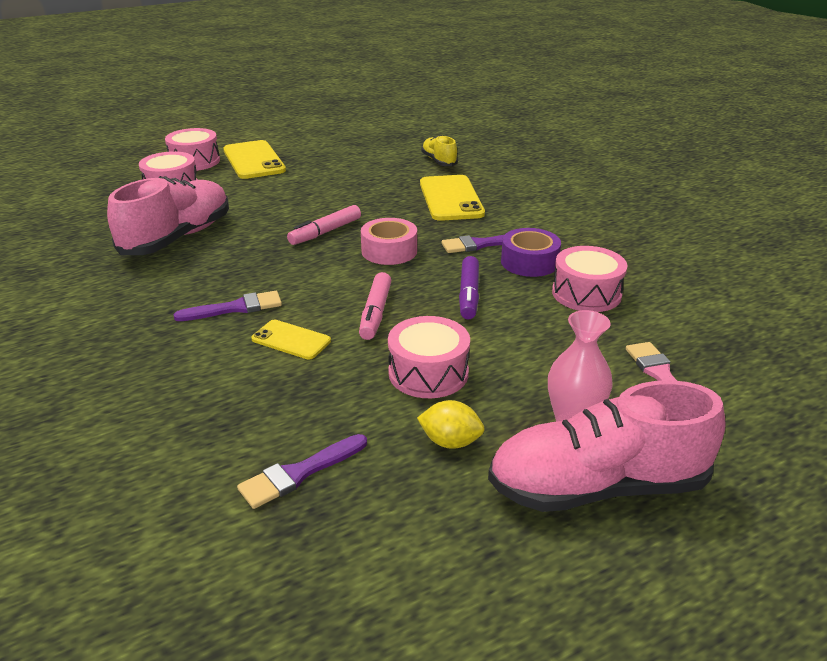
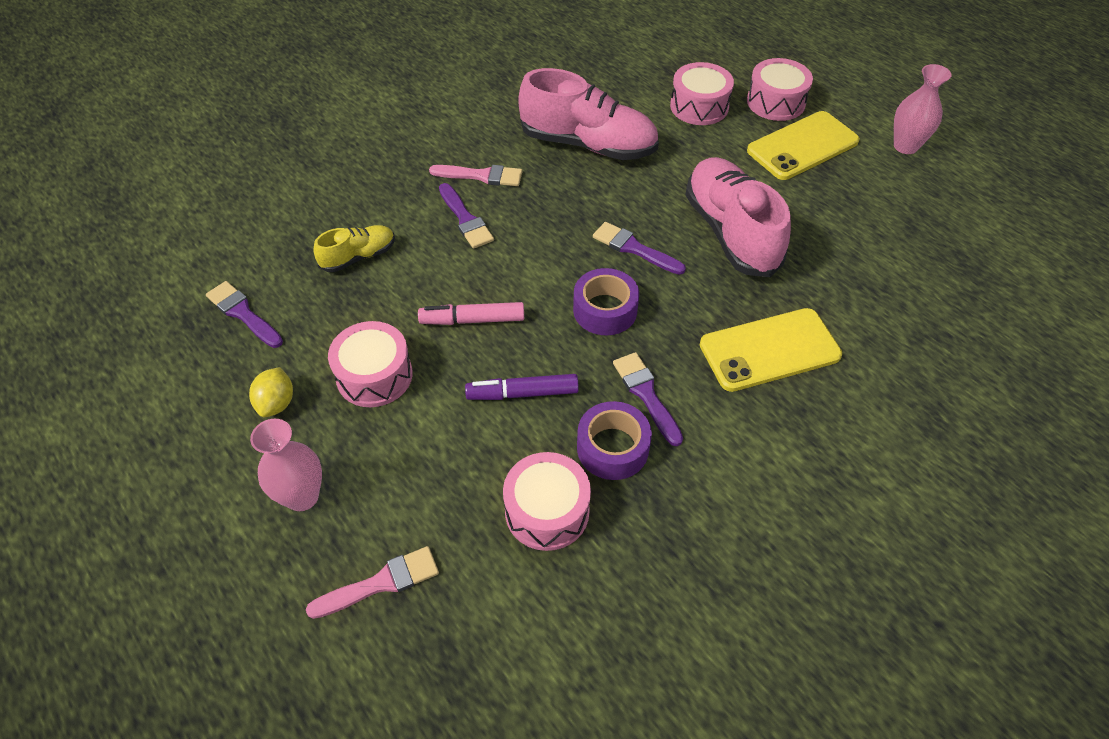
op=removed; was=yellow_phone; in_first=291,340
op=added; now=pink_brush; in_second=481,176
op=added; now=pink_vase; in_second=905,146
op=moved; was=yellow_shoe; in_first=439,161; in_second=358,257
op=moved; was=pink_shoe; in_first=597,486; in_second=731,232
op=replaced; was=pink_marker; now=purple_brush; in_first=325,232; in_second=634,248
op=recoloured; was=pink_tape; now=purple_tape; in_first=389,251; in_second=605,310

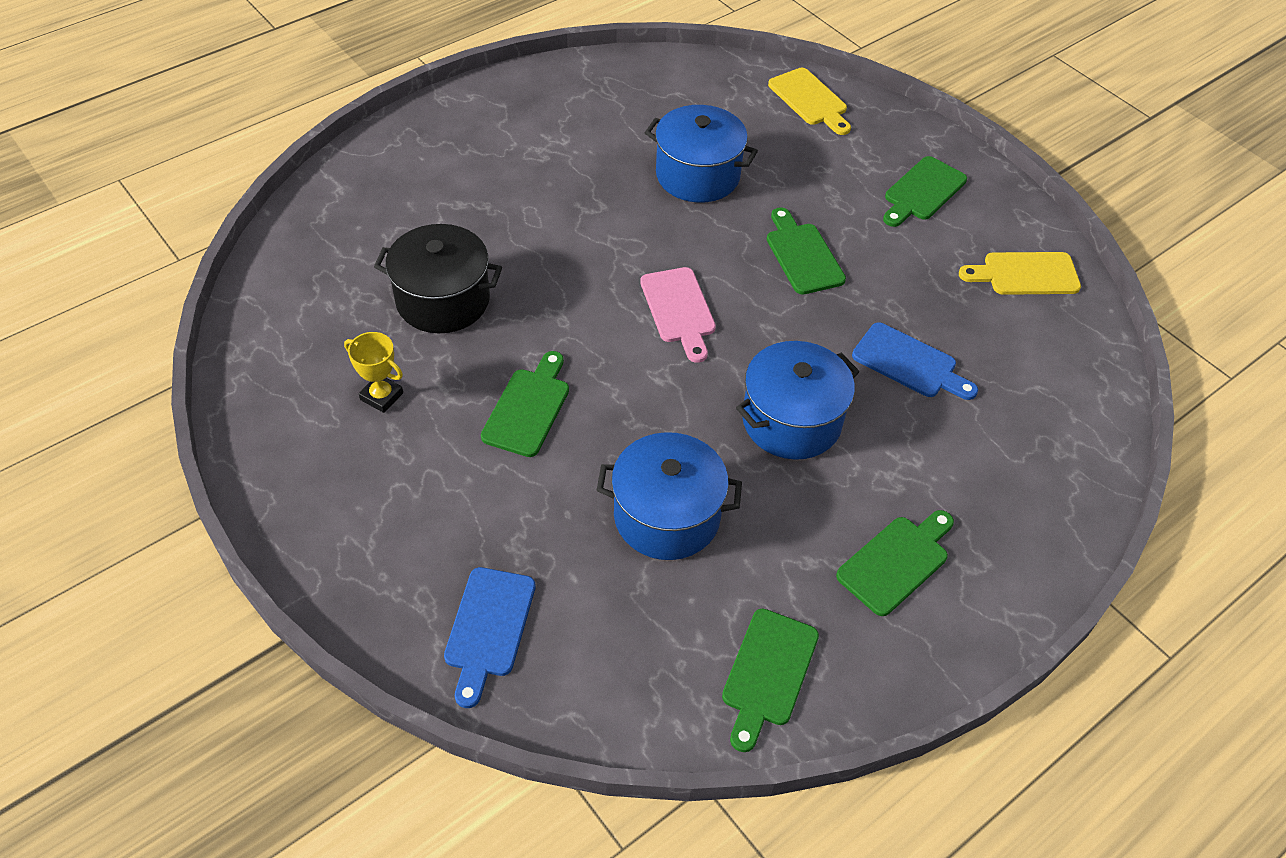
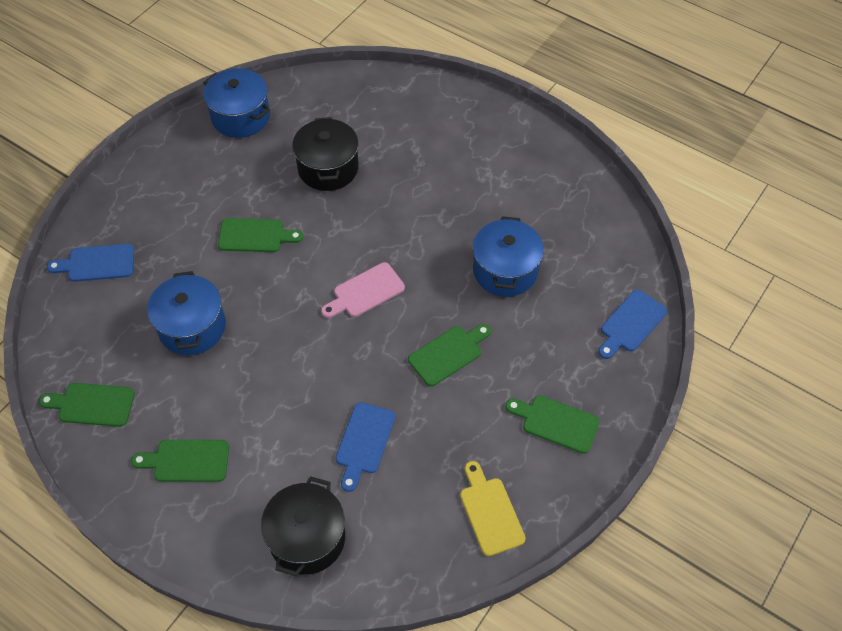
op=removed; was=yellow_trophy; in_first=381,396
op=added; now=black_pot; in_second=307,538
op=moved; was=blue_pot; in_first=791,420; in_second=241,117
op=recoloured; was=yellow_cutting_board; now=blue_cutting_board; in_first=810,100; in_second=631,324
op=turned; was=green_cutting_board; in_first=896,562; in_second=187,461; clockwise=150

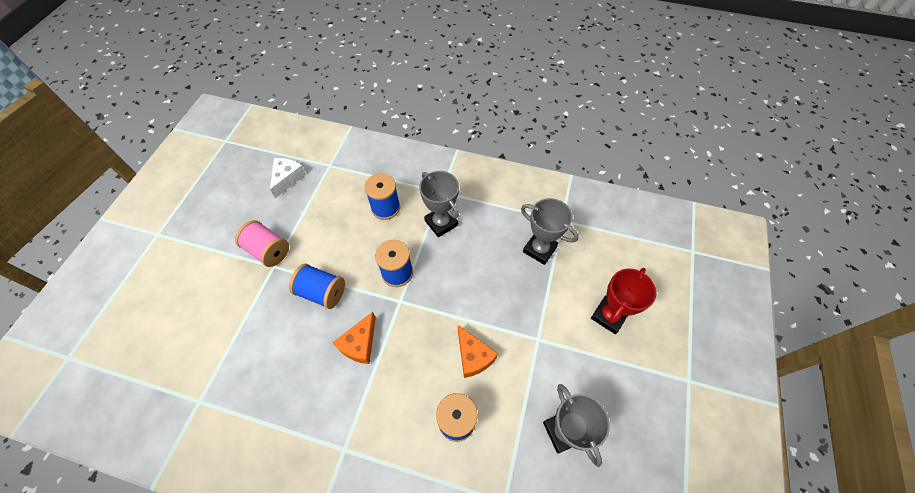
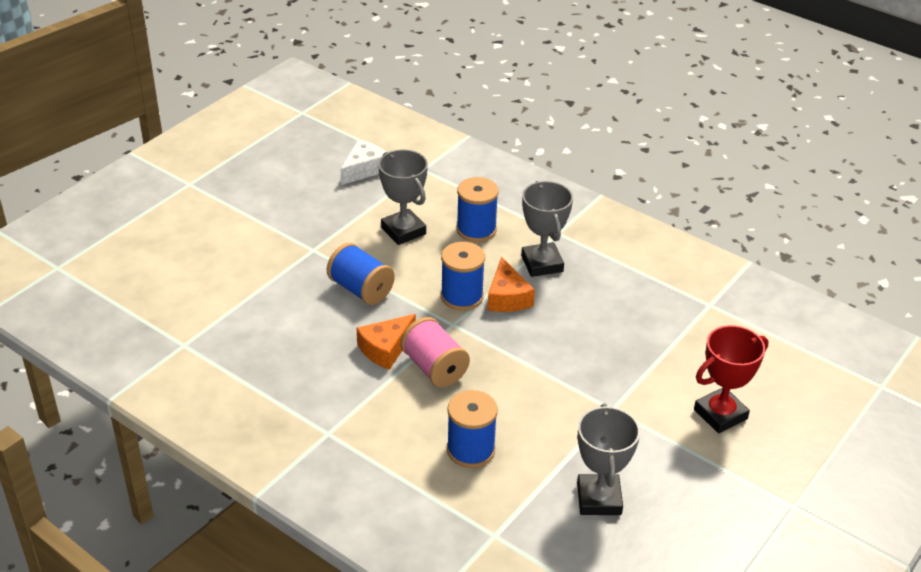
op=moved; was=pink_spool; in_first=268,251; in_second=434,368
op=moved; was=orange_cheese; in_first=473,356; in_second=507,297
op=moved; was=grey_trophy; in_first=539,249; in_second=403,231

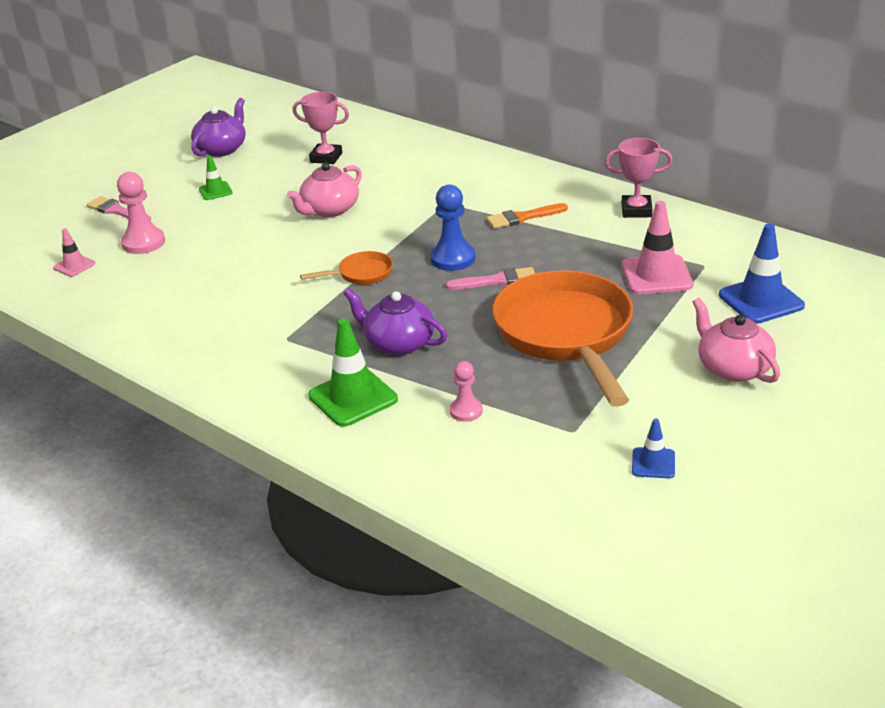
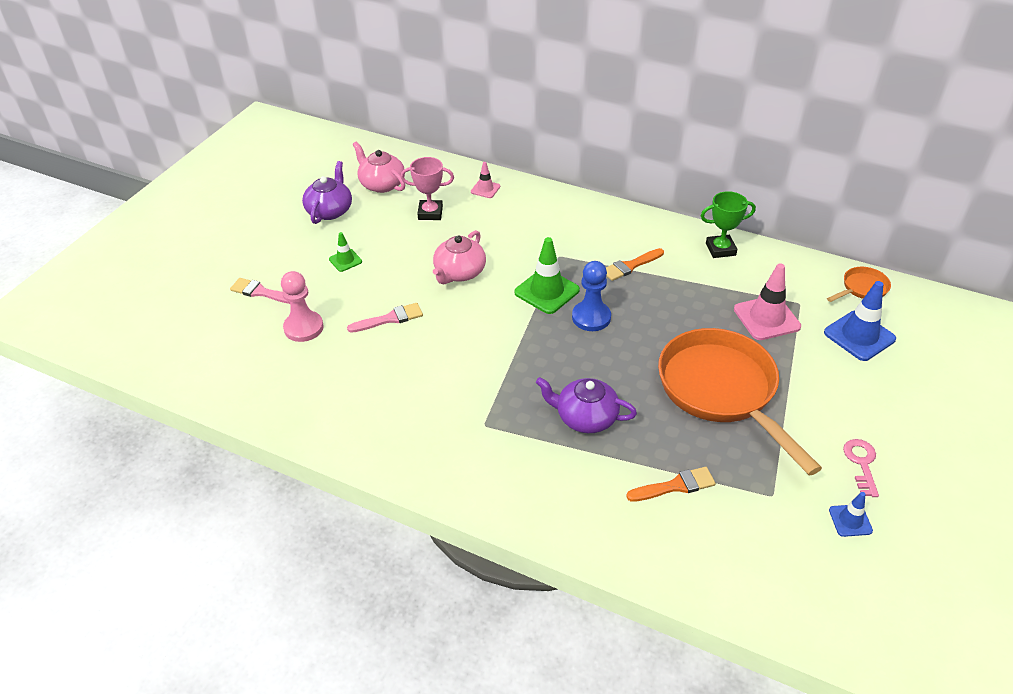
op=added; now=pink_key; in_second=861,464
op=moved; was=pink_traffic_cone; in_first=74,266; in_second=485,189
op=moved; was=orange_pan; in_first=361,274; in_second=862,288
op=moved; was=green_traffic_cone; in_first=353,397; in_second=547,291
op=moved; was=pink_brush; in_first=497,281; in_second=390,319
op=moved; was=pink_teapot; in_first=733,368; in_second=381,184
op=replaced; was=pink_pawn; now=orange_brush; in_first=466,411; in_second=675,486
op=recoloured; was=pink_trophy; now=green_trophy; in_first=636,210; in_second=720,249

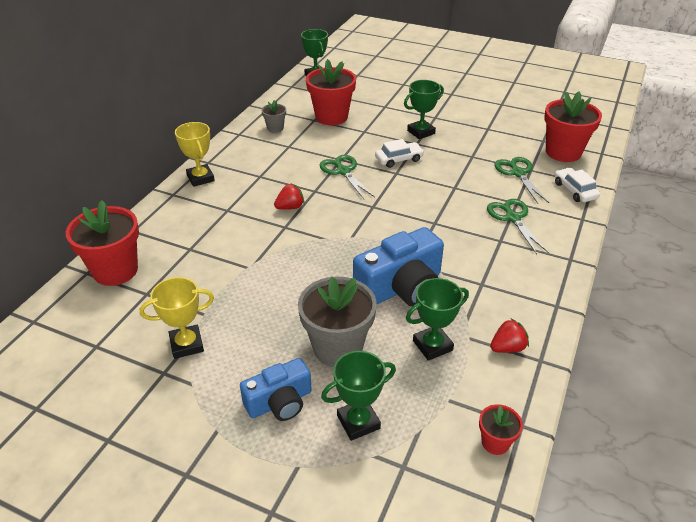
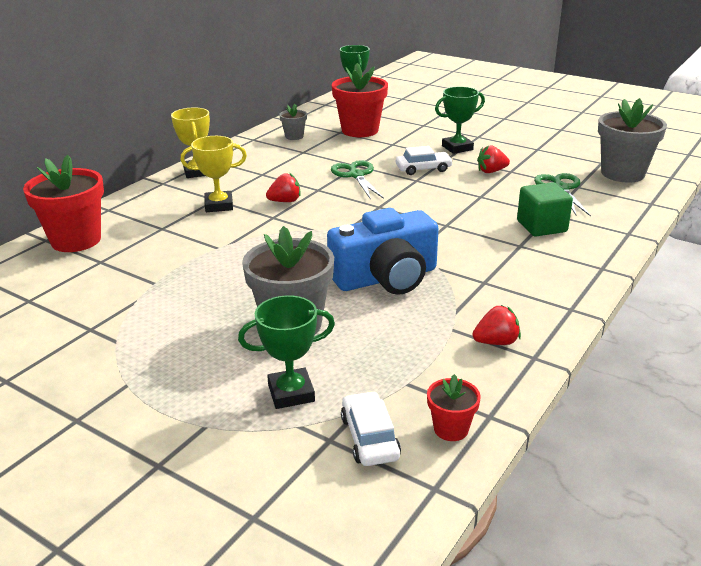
op=removed; was=blue_camera; in_first=280,402
op=removed; was=green_trophy; in_first=432,345
op=added; now=red_strawberry; in_second=491,171
op=moved; was=yellow_trophy; in_first=186,344; in_second=219,205
op=moved; was=white_car; in_first=575,190; in_second=369,437
op=replaced; was=green_scissors; now=green_cube; in_first=512,218; in_second=541,226
op=recoloured; was=red_flower_pot; now=grey_flower_pot; in_first=563,152; in_second=622,173

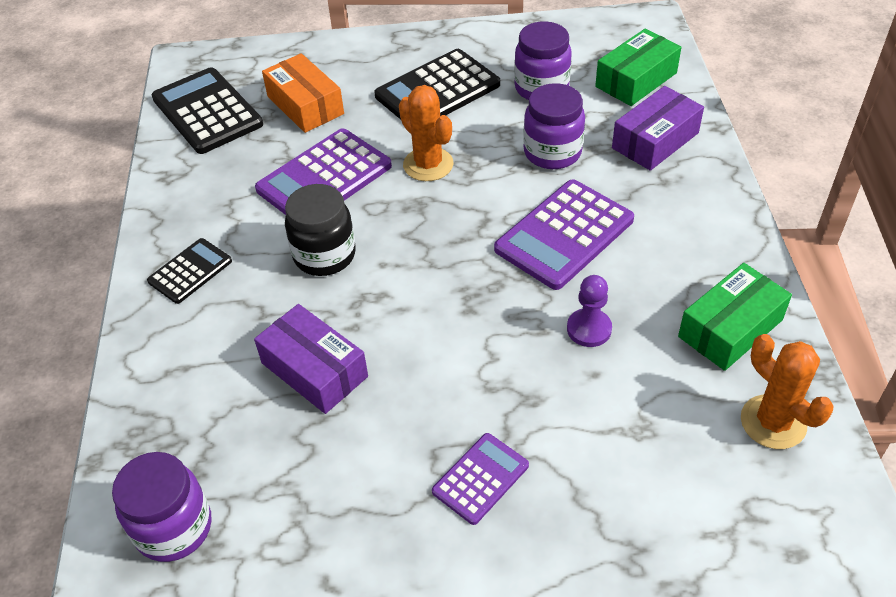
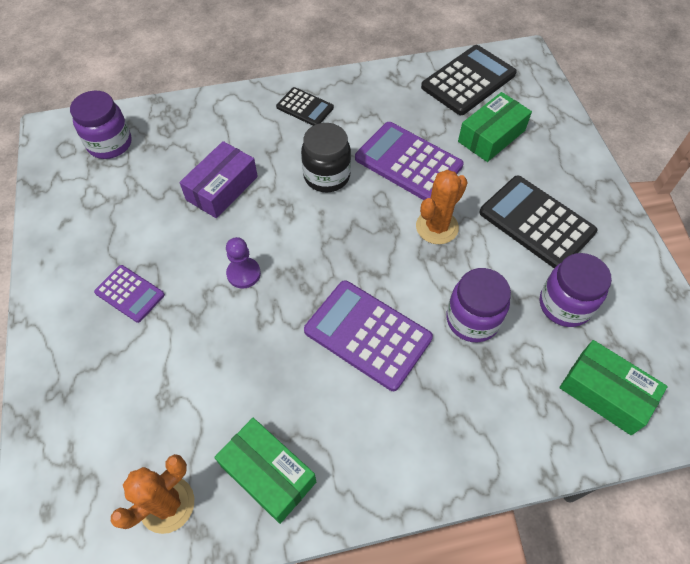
op=removed; was=purple_box; in_first=655,140
op=moved; was=purple_pawn; in_first=589,329; in_second=243,273
op=recoloured; was=orange_box; now=green_box; in_first=305,105; in_second=491,136

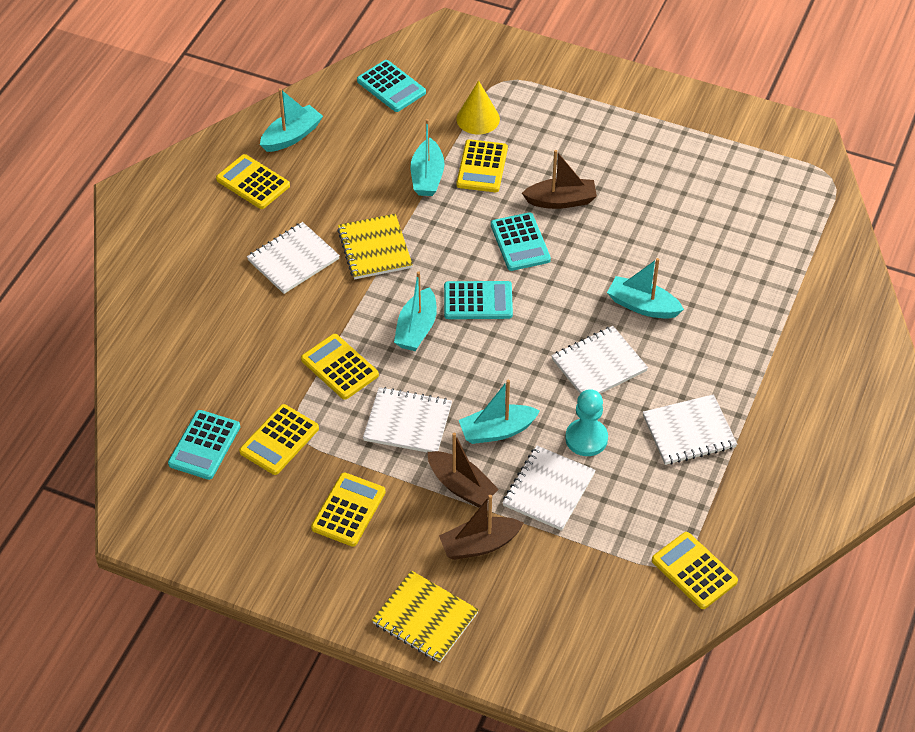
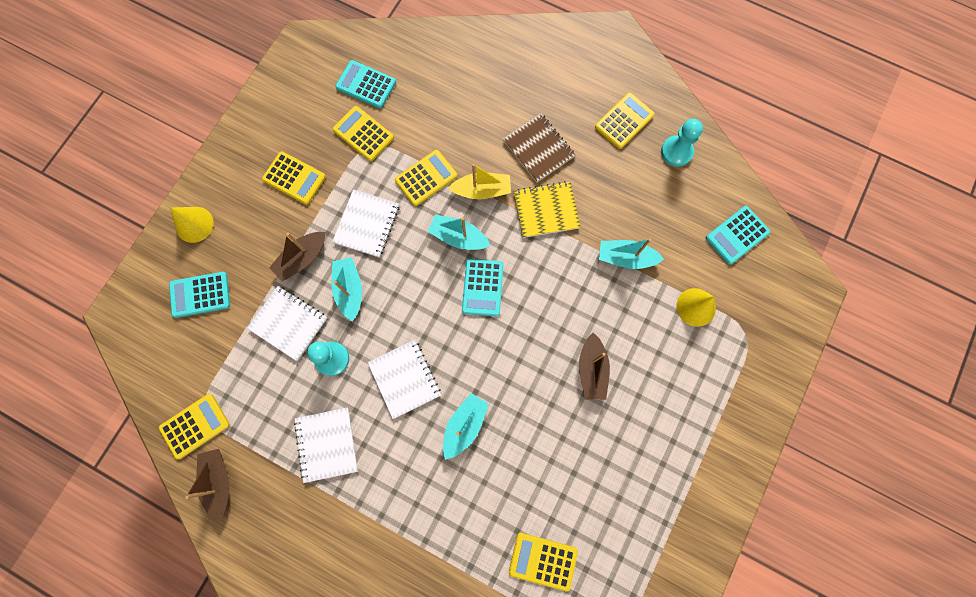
op=added; now=yellow_boat; in_second=482,190
op=moved; was=brown_boat; in_first=479,545; in_second=219,482
op=moved; was=yellow_calculator; in_first=482,167; in_second=543,561
op=moved; was=turquoise_calculator; in_first=520,242; in_second=200,295
op=replaced; was=turquoise_boat; now=turquoise_pawn; in_first=292,136; in_second=676,152
op=replaced; was=yellow_notebook; now=yellow_cone; in_first=425,618; in_second=194,224
op=recoloured; was=white_notebook; now=brown_notebook; in_first=293,259; in_second=538,148

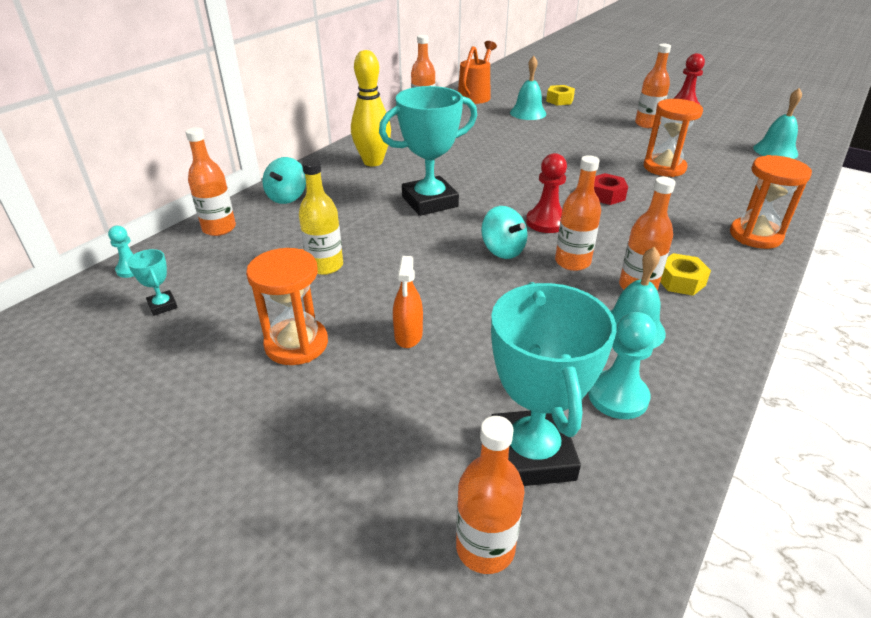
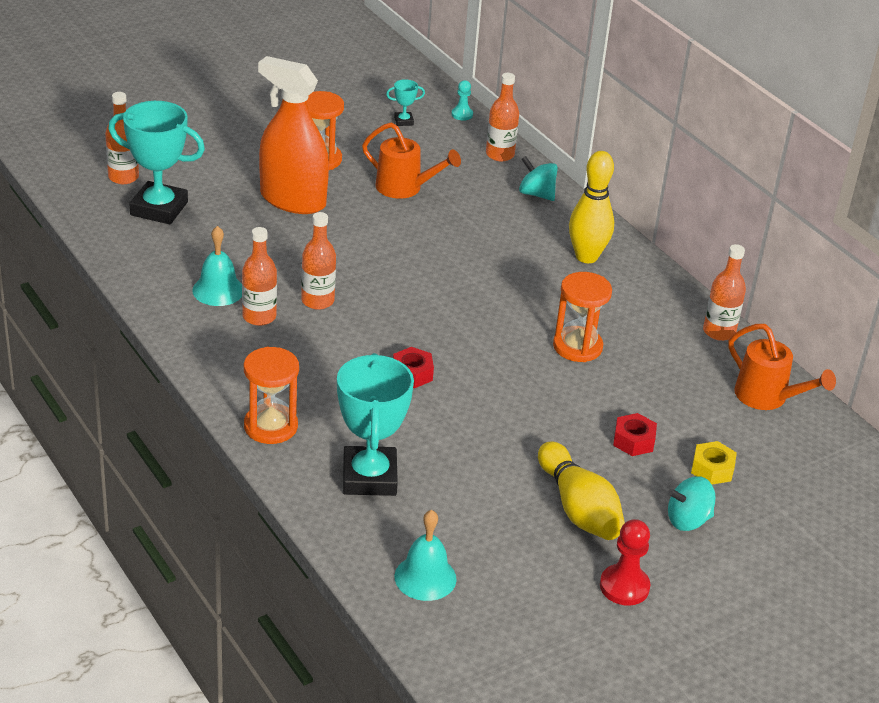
op=removed; was=turquoise_bell; in_first=528,113
op=removed; was=red_pawn; in_first=546,222
op=removed; was=turquoise_pawn; in_first=618,396
op=removed; was=yellow_nut; in_first=680,281
op=added; now=red_nut; in_second=633,441
op=moved; was=turquoise_trophy; in_first=430,202; in_second=369,477
op=moved; was=turquoise_spinning_top; in_first=502,250; in_second=688,520
op=moved; was=orange_hourglass; in_first=664,167; in_second=577,347
op=replaced; was=yellow_bottle; now=orange_watering_can; in_first=325,266; in_second=405,188
op=replaced; was=orange_bottle; now=yellow_bowling_pin; in_first=647,124; in_second=578,508
op=resized; was=orange_spray_bottle; in_first=408,335; in_second=293,200; ratio=2.27

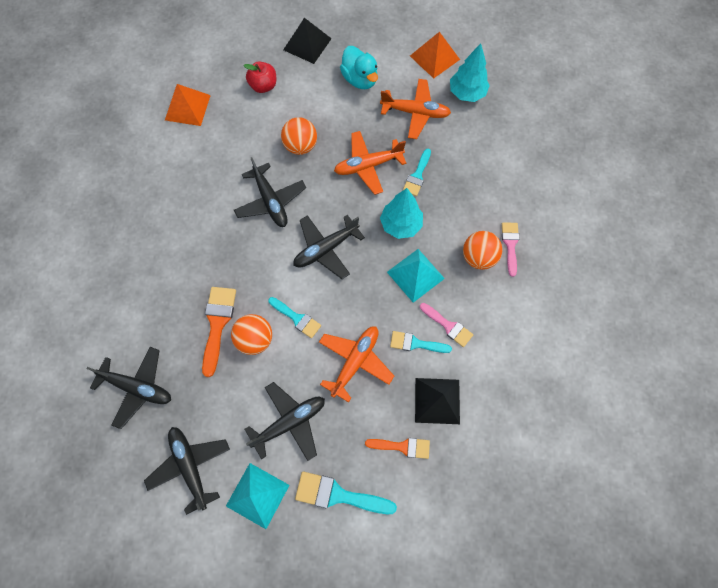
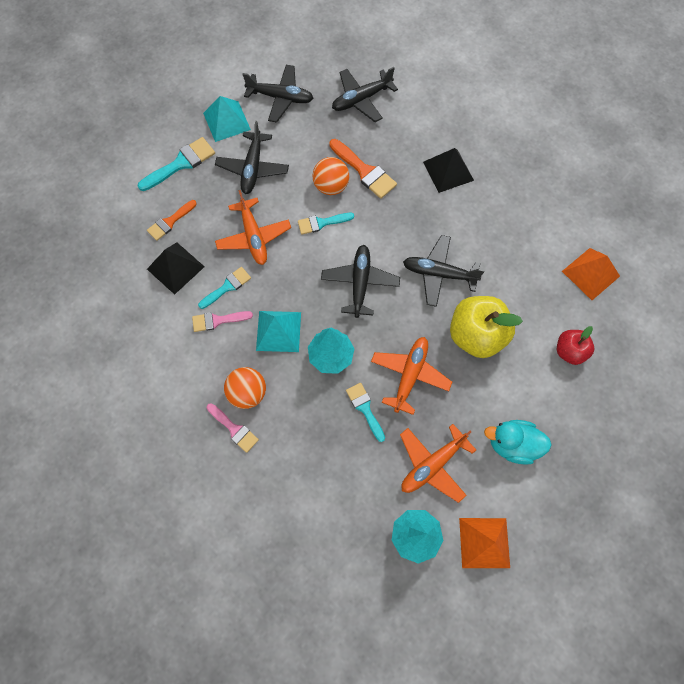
op=moved; was=black_pyramid; in_first=307,44; in_second=448,171
op=replaced; was=orange_ball; now=yellow_apple; in_first=300,146; in_second=476,335

